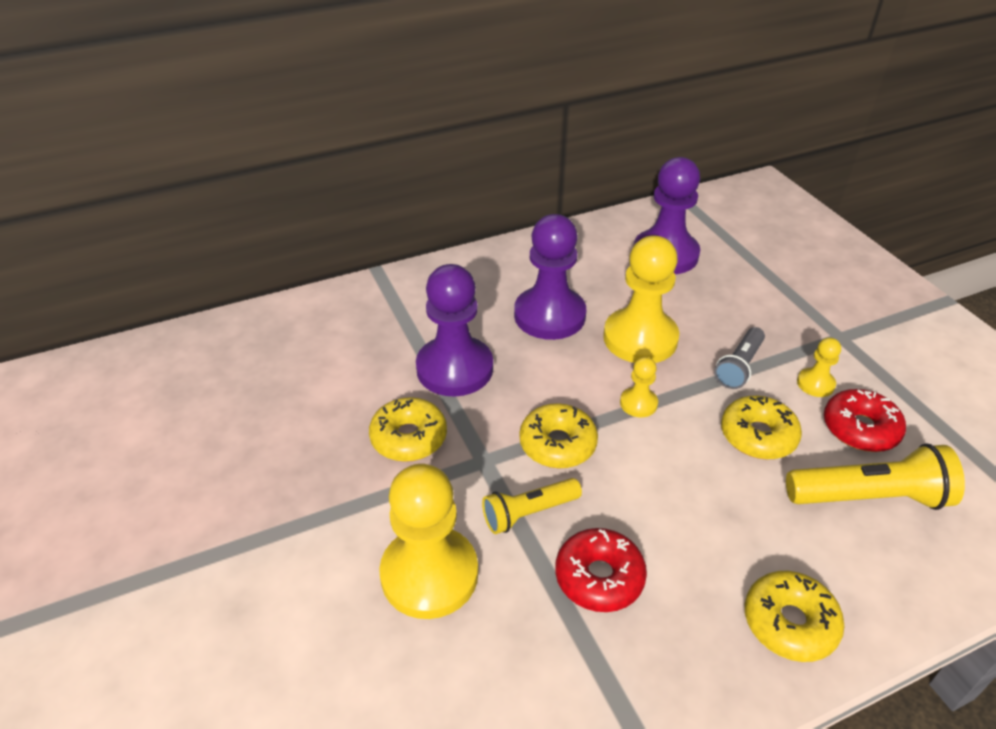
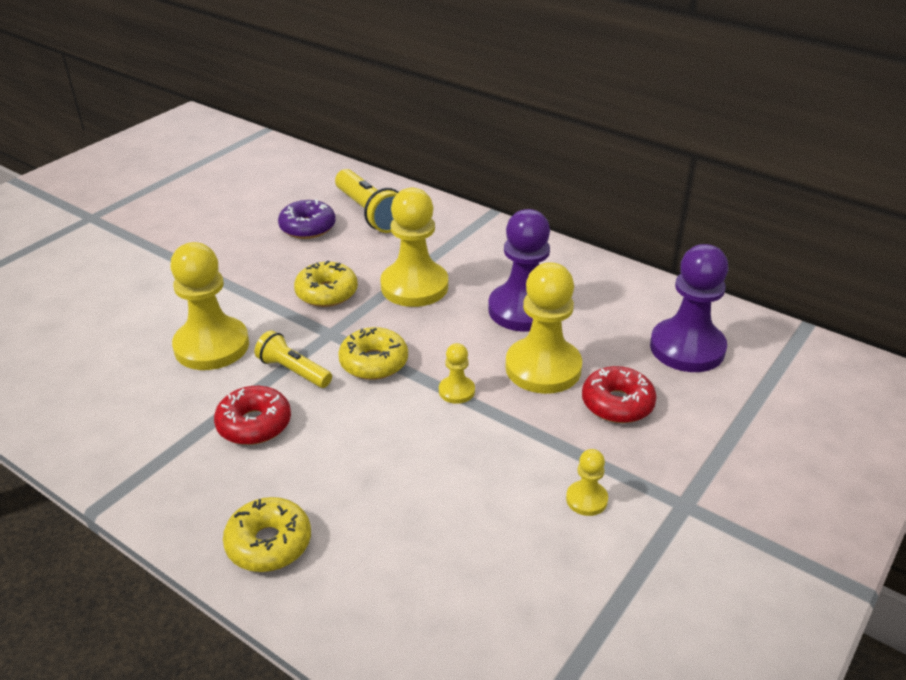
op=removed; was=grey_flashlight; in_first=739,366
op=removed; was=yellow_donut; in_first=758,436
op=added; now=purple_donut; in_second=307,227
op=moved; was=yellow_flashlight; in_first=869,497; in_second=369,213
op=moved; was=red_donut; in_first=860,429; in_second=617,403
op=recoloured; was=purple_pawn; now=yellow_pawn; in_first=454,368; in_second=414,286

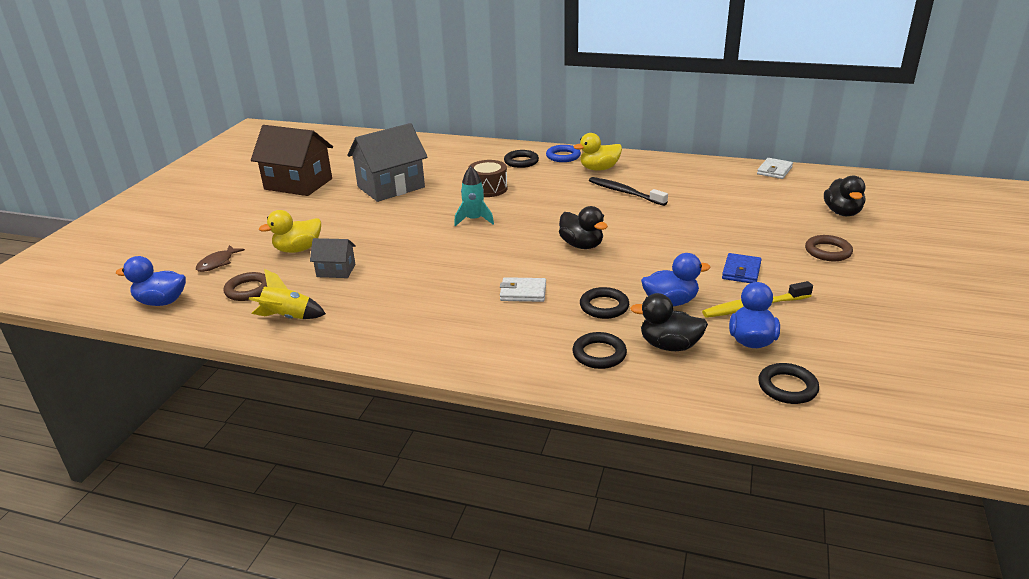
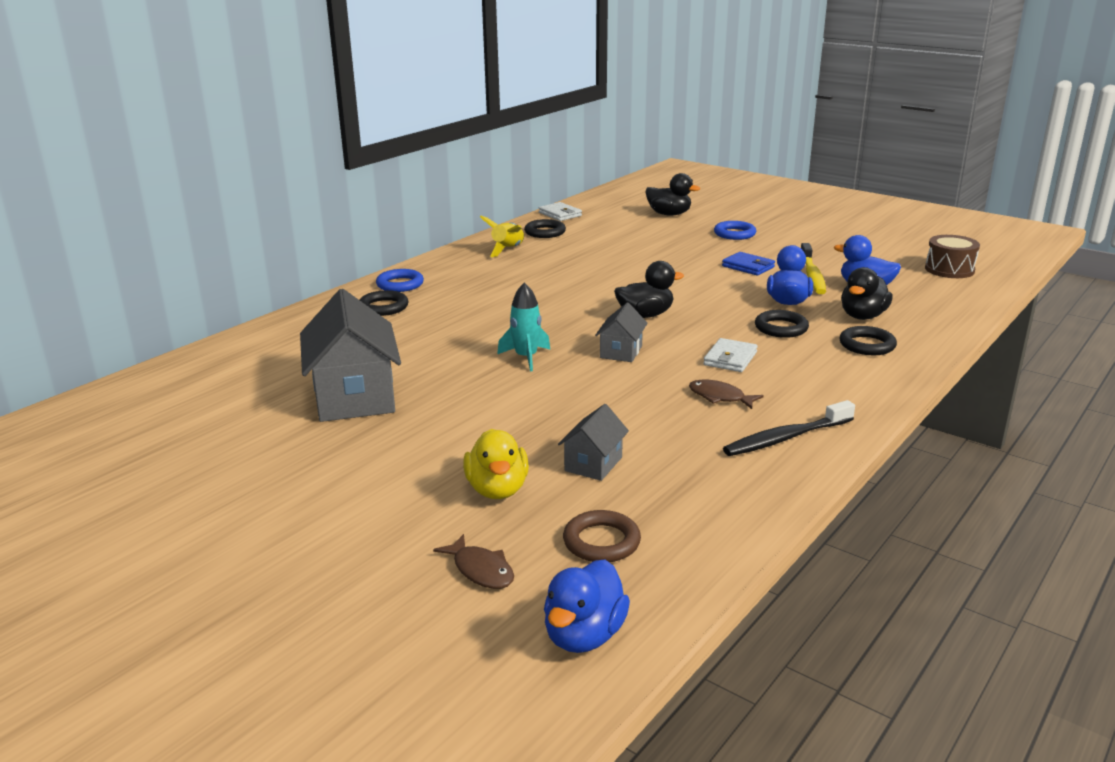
op=removed; was=brown_house; in_first=298,184
op=removed; was=yellow_duck; in_first=599,169
op=added; now=grey_house; in_second=621,352
op=added; now=brown_fish; in_second=720,397
op=moved; was=yellow_rocket; in_first=288,317; in_second=508,250
op=moved; was=brown_drum; in_first=488,189; in_second=949,269
op=moved; was=black_toothbrush; in_first=625,193; in_second=787,438
op=moved; was=black_ring; in_first=787,387; in_second=545,232
op=recoloured; was=brown_ring; now=blue_ring; in_first=828,251; in_second=734,234

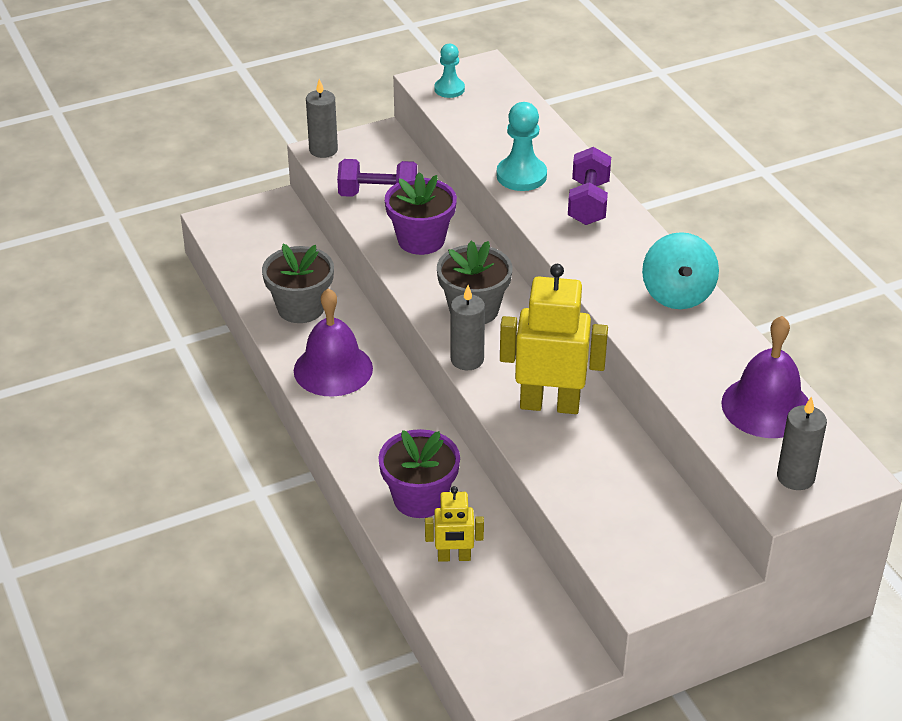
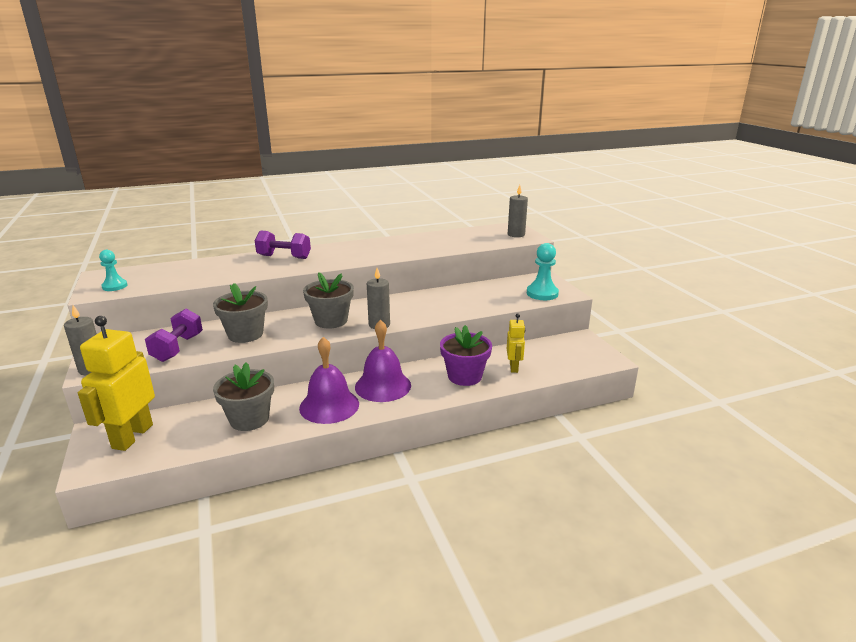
op=removed; was=turquoise_spinning_top; in_first=677,294
op=moved; was=turquoise_pawn; in_first=521,176; in_second=542,293
op=moved; was=yellow_robot; in_first=549,404; in_second=132,436
op=moved; was=purple_bell; in_first=766,406; in_second=383,386
op=recoloured; was=purple_flower_pot; now=grey_flower_pot; in_first=421,240; in_second=245,334

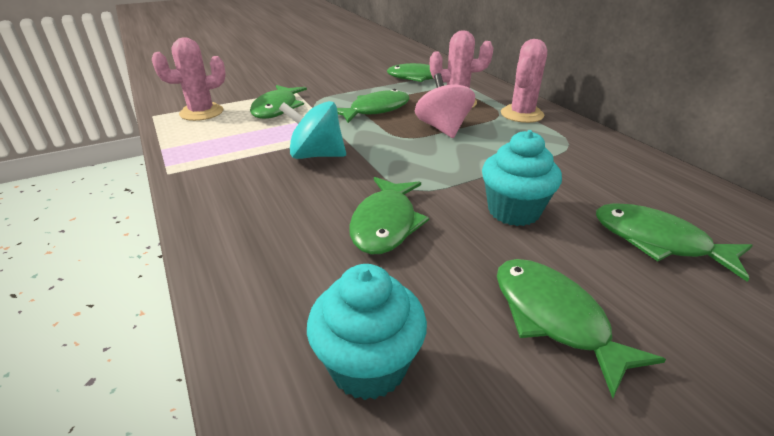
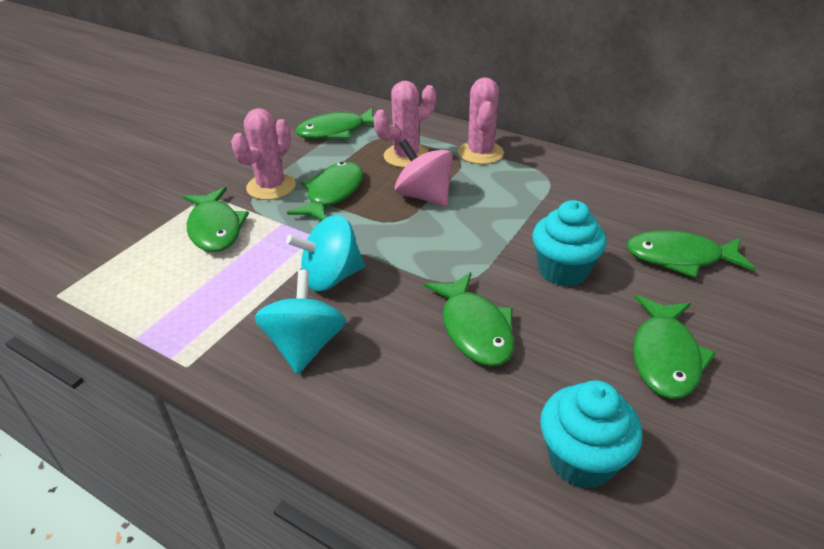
op=added; now=turquoise_spinning_top; in_second=305,345
op=moved; was=pink_cactus; in_first=201,112; in_second=271,187
op=turned; was=green_fish; in_first=554,318; in_second=665,356; clockwise=-105

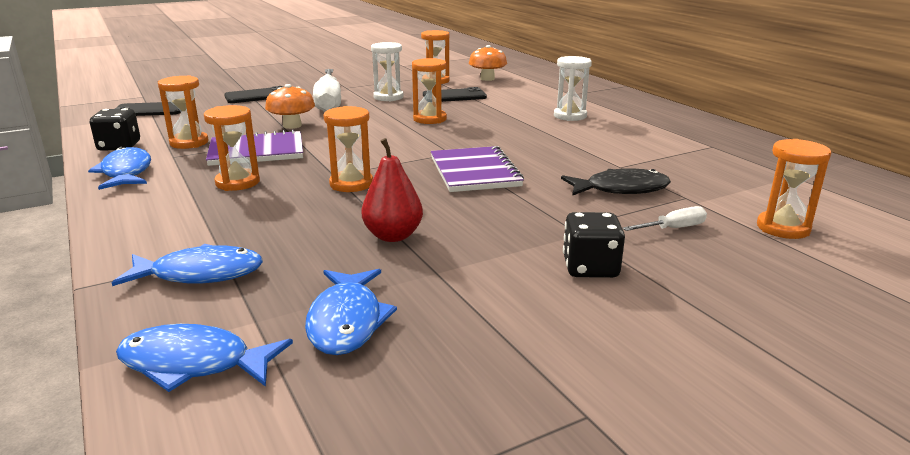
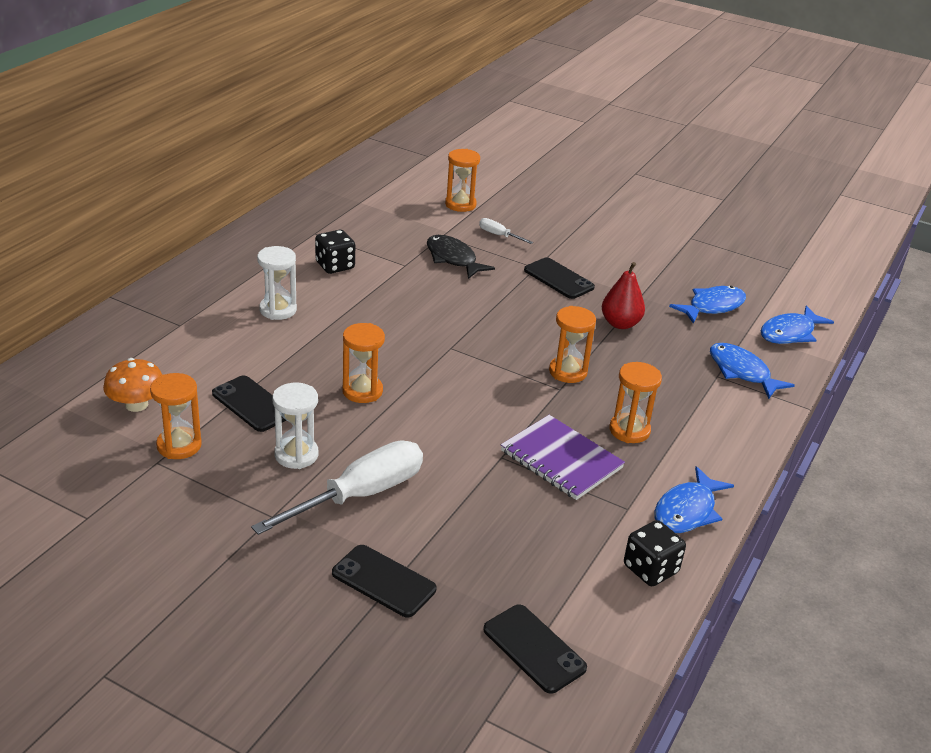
op=removed; was=orange_hourglass; in_first=189,143
op=removed; was=orange_mushroom; in_first=292,125
op=removed; was=purple_notebook; in_first=475,172
op=added; now=black_phone; in_second=558,279
op=moved; was=black_dice; in_first=590,268; in_second=335,266
op=turned; was=blue_fish; in_first=194,363; in_second=790,333; clockwise=75

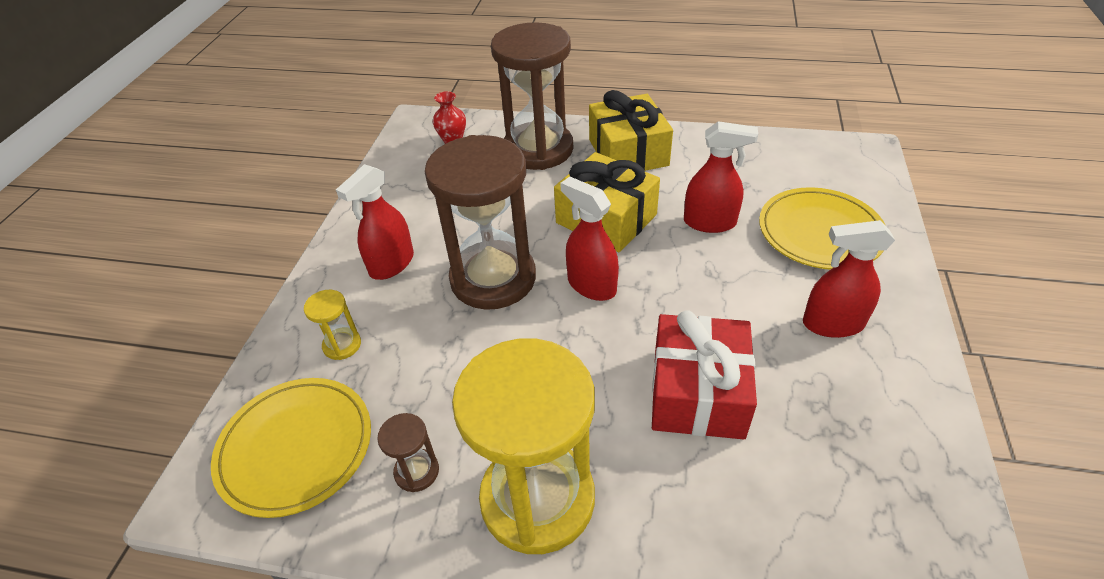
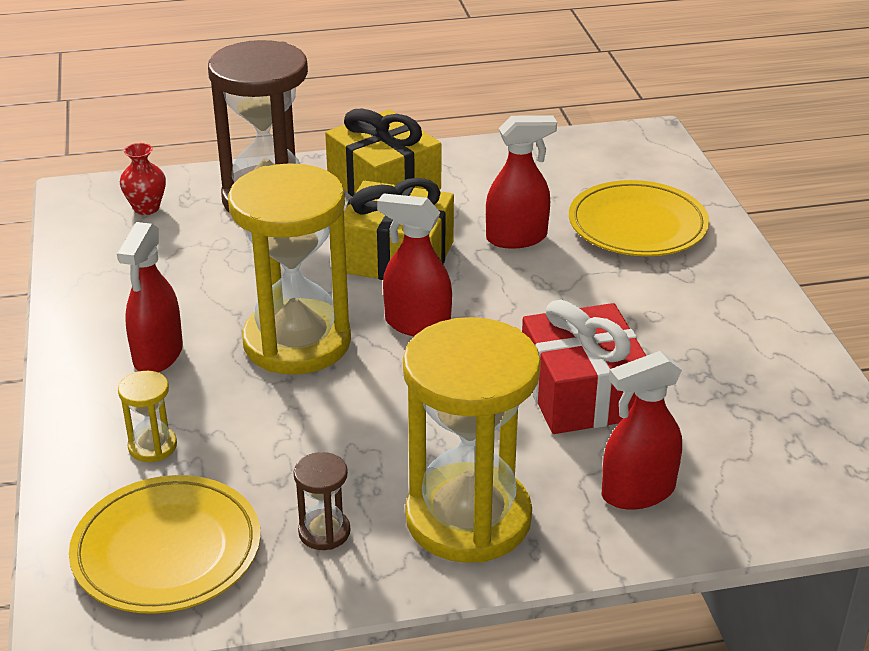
op=moved; was=red_spray_bottle; in_first=832,324; in_second=637,492
op=recoloured; was=brown_hourglass; now=yellow_hourglass; in_first=493,278; in_second=297,342

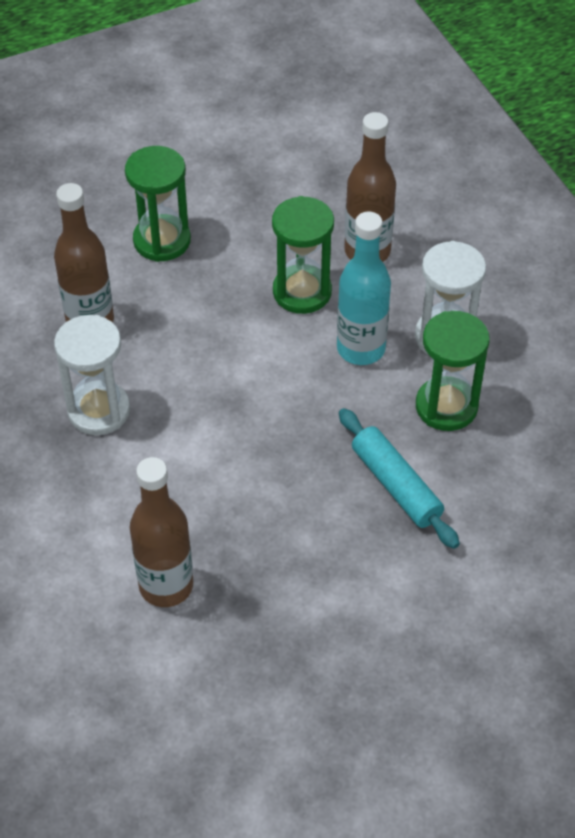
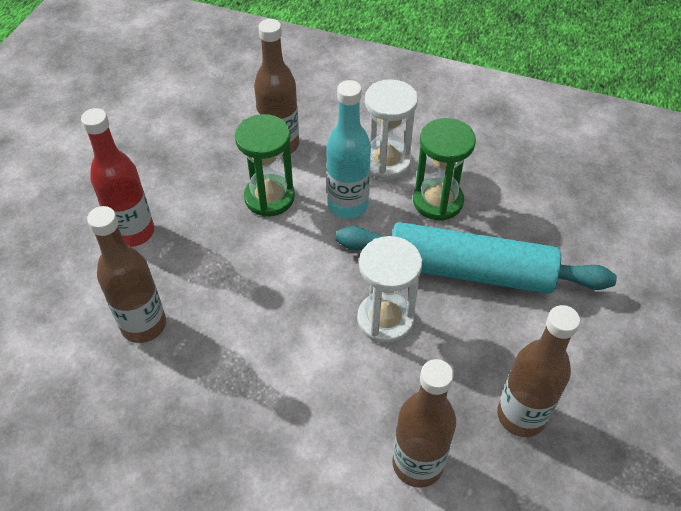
op=added; now=brown_bottle; in_second=521,415
op=moved; was=white_hourglass; in_first=99,410; in_second=385,319
op=replaced; was=green_hourglass; now=red_bottle; in_first=162,241; in_second=134,232
op=resized; was=turquoise_rolling_pin; in_first=396,485; in_second=469,271; ratio=1.68

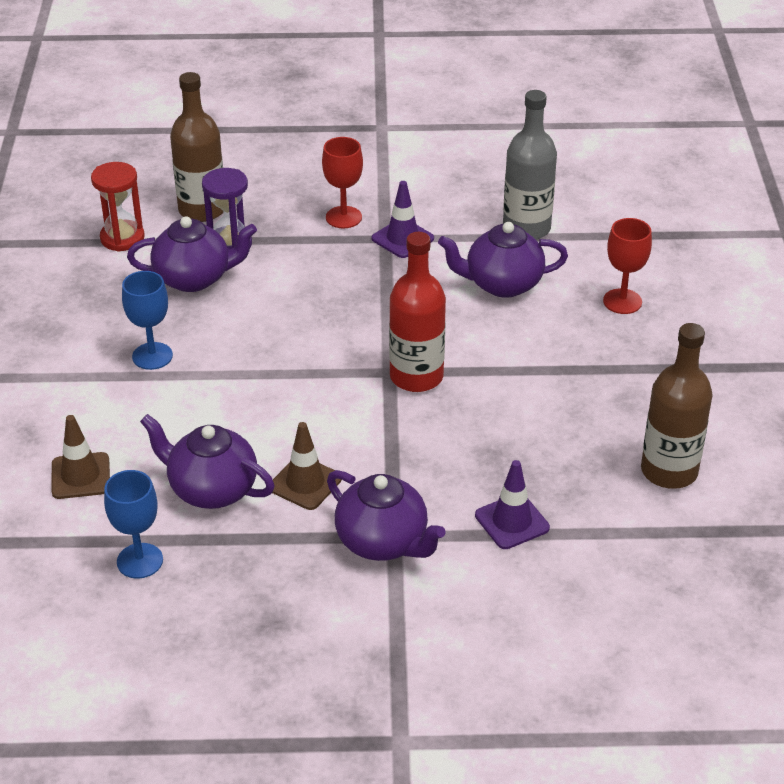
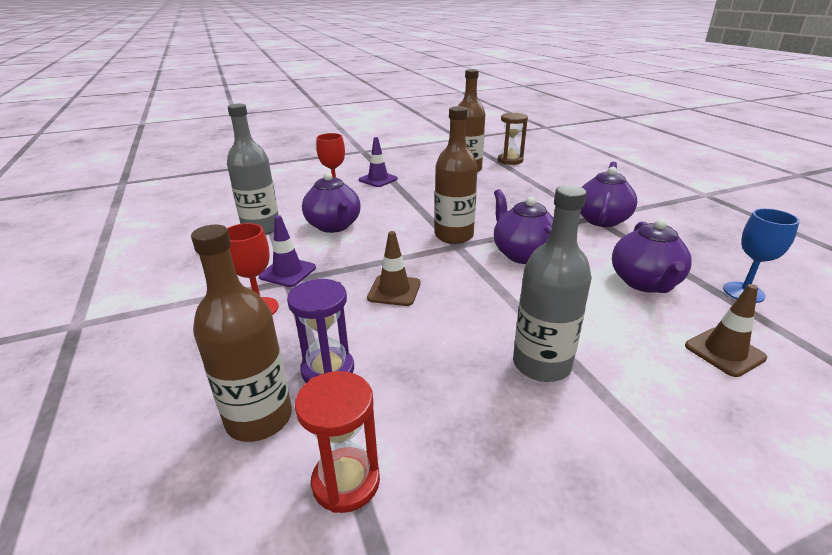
op=added; now=brown_hourglass; in_second=510,160
op=moved; was=purple_teapot; in_first=194,278; in_second=522,254
op=moved; was=brown_traffic_cone; in_first=305,483; in_second=394,290
op=moved; was=purple_traffic_cone; in_first=512,521; in_second=378,179
op=replaced; was=blue_goblet; now=grey_bottle; in_first=152,356; in_second=541,364
op=recoloured; was=red_bottle; now=brown_bottle; in_first=416,376; in_second=454,236

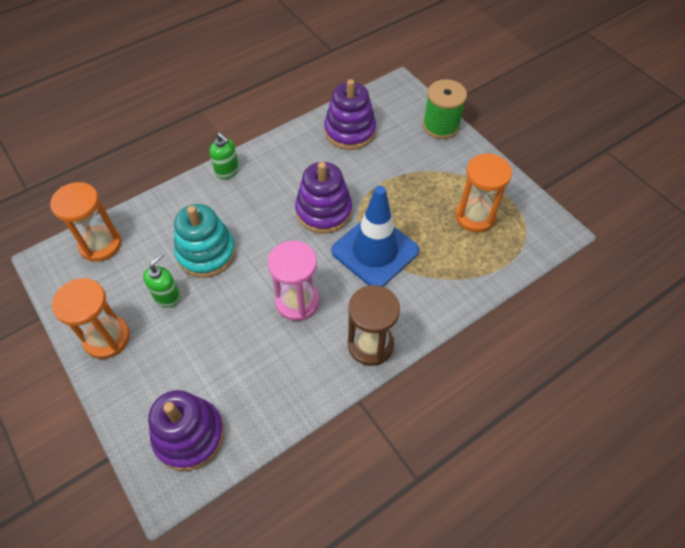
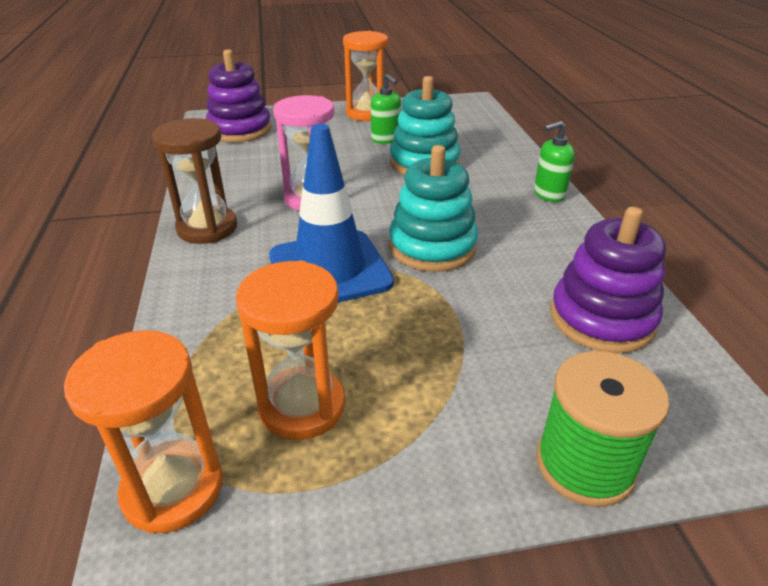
op=moved; was=orange_hourglass; in_first=100,244; in_second=173,488
op=recoloured; was=purple_stacking_toy; now=turquoise_stacking_toy; in_first=324,211; in_second=432,247

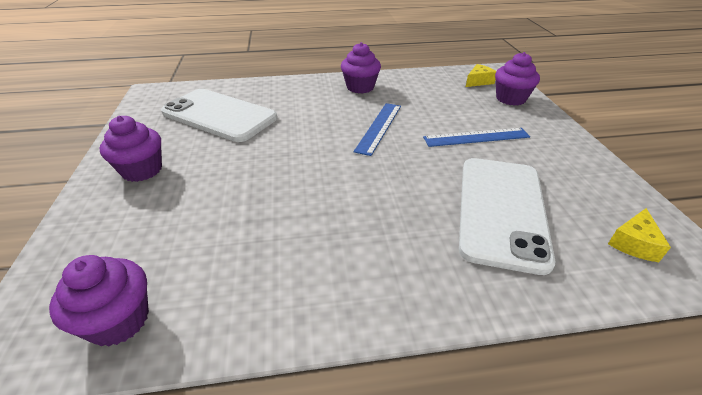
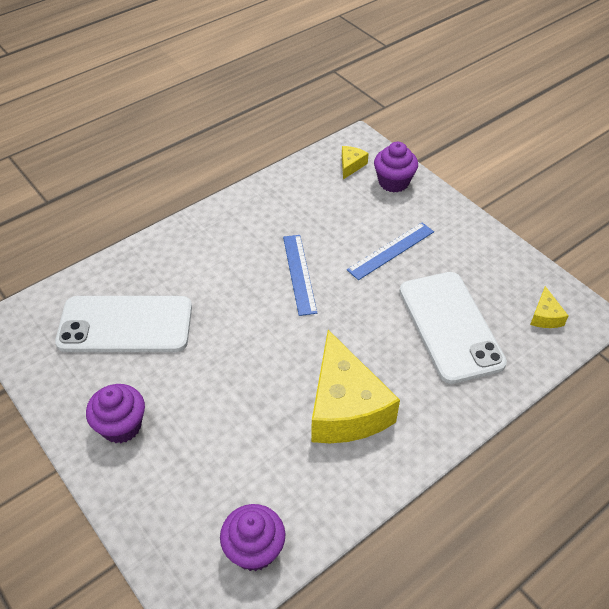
op=removed; was=purple_cupcake; in_first=360,87
op=added; now=yellow_cheese; in_second=345,407

